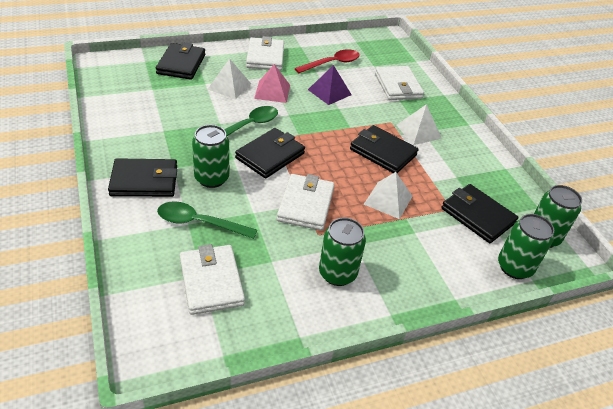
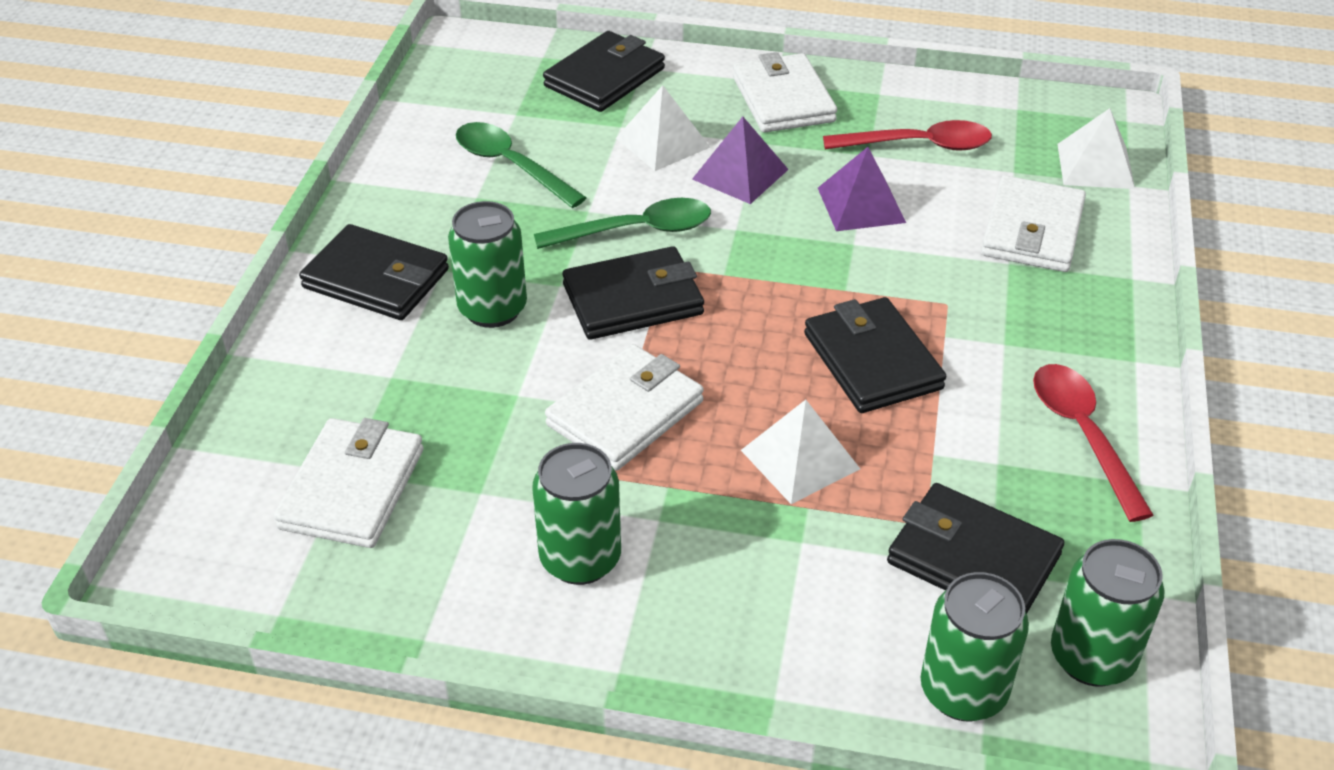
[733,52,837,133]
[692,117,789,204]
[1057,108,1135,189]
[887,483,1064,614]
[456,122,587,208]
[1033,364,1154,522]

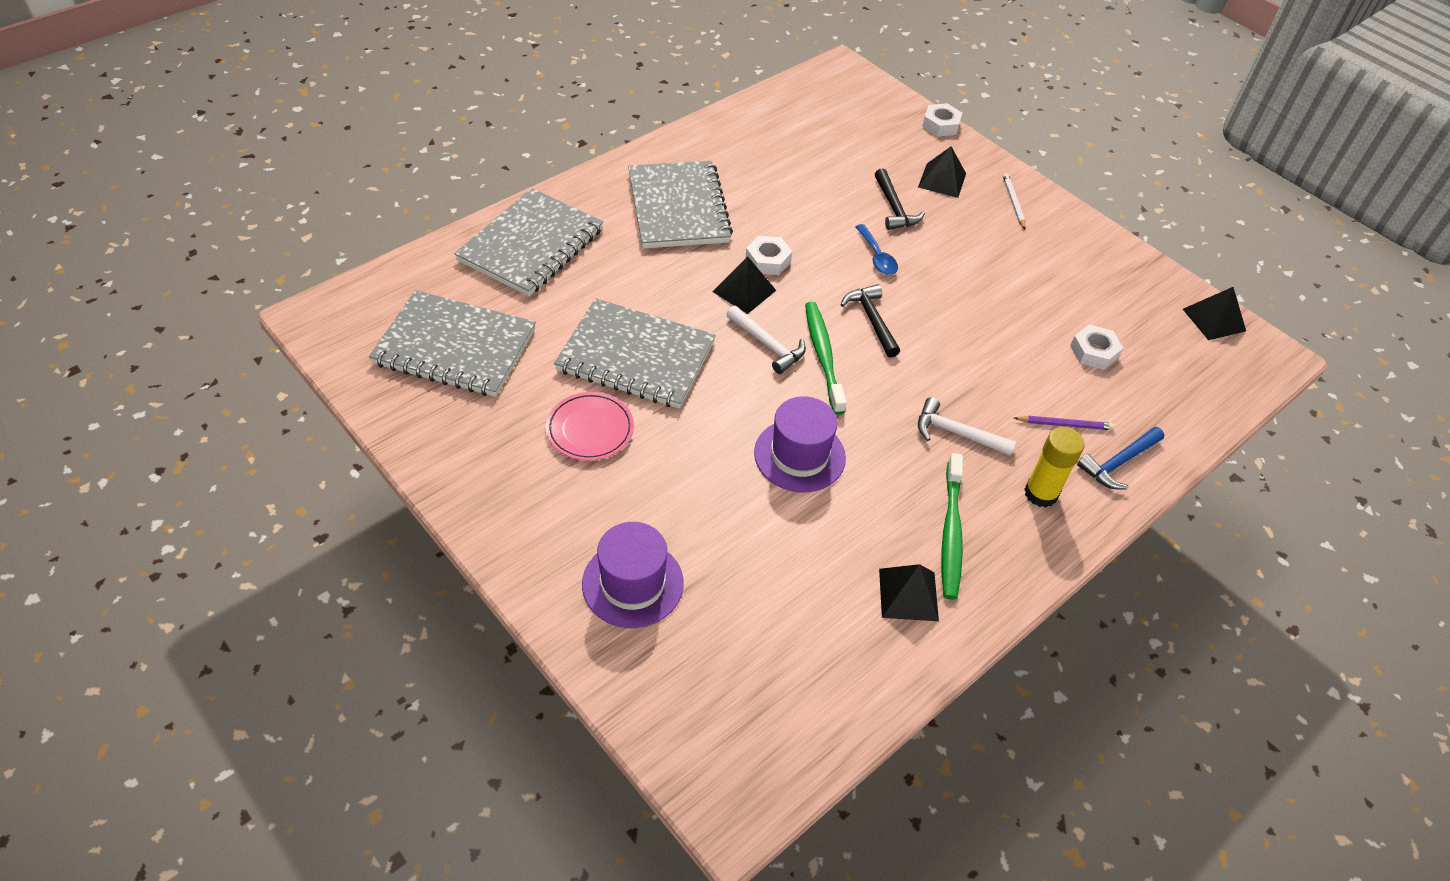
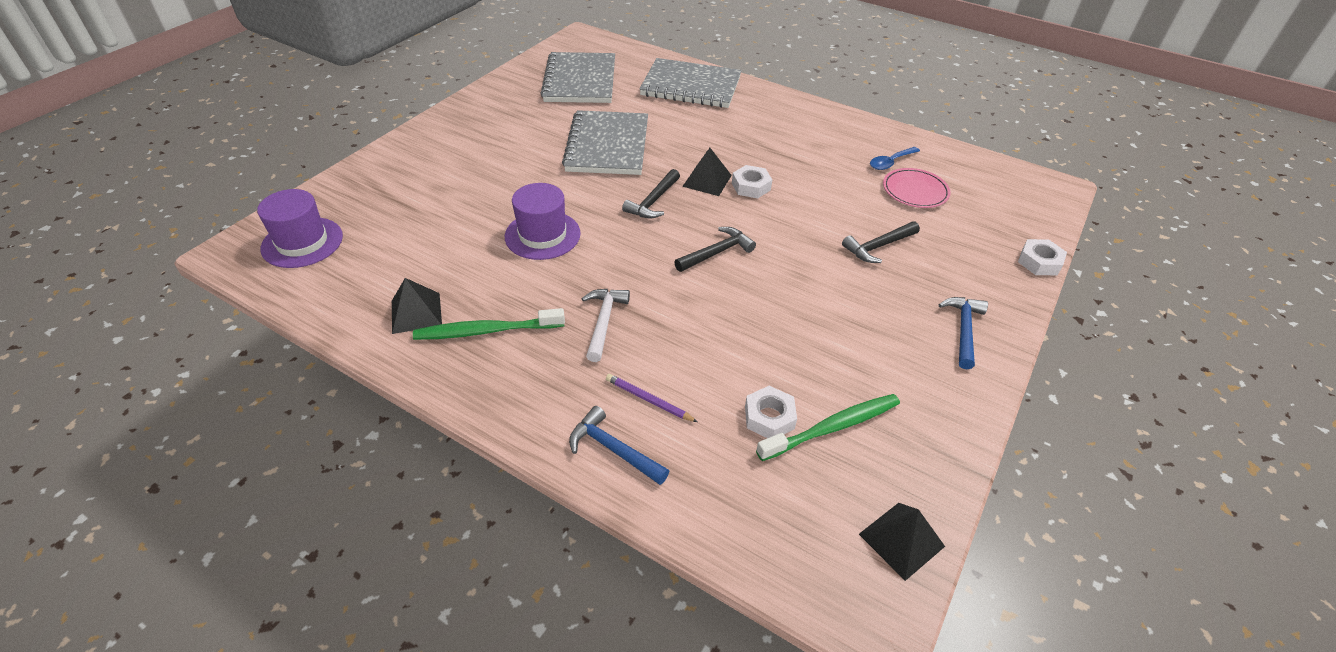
[918,146,966,198] (first image)
[628,161,733,248] (first image)
[939,297,988,369]
[870,147,920,170]
[756,394,900,461]
[622,169,680,218]
[883,168,951,208]
[606,374,697,422]
[1024,427,1085,507] (first image)
[257,189,343,268]

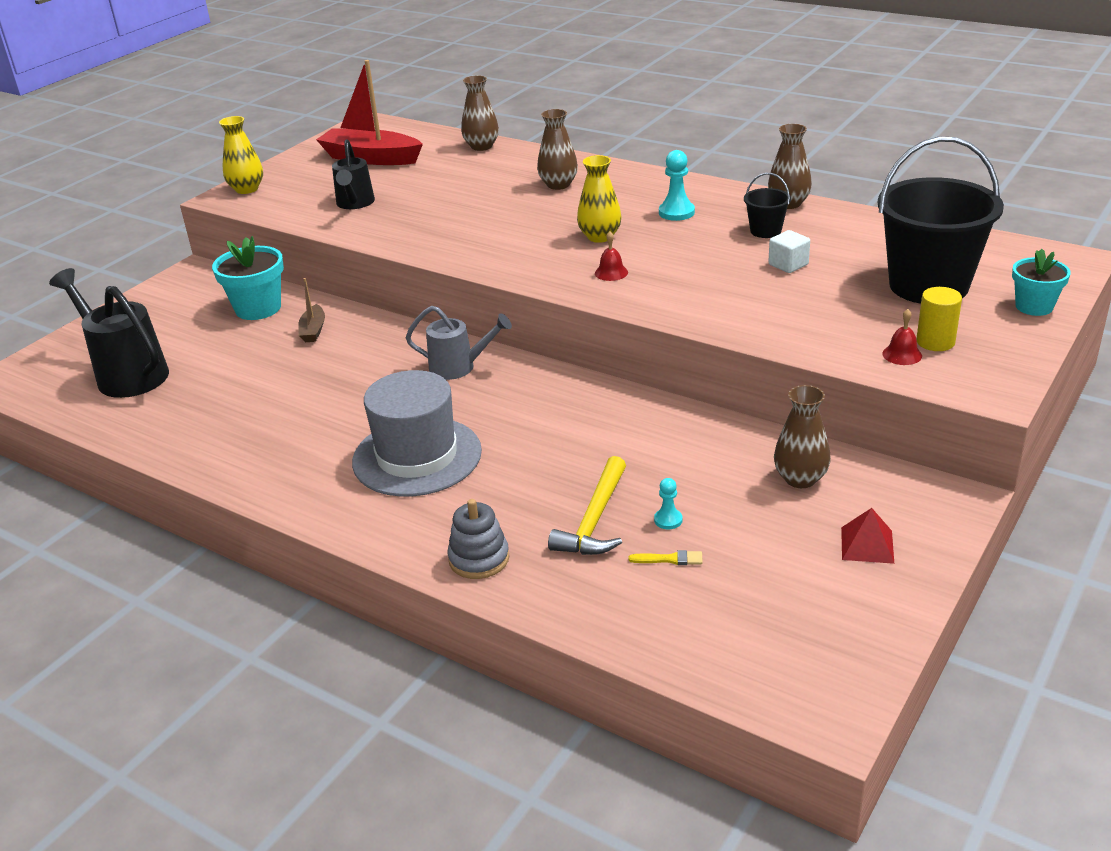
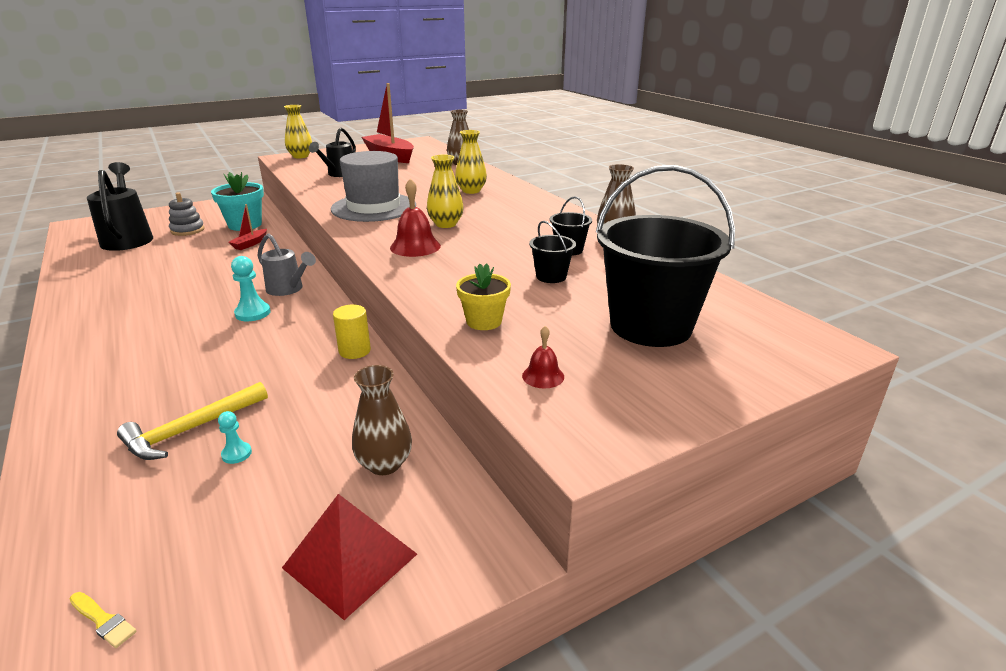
[455,130,487,194]
[231,256,271,321]
[529,221,576,283]
[390,179,441,257]
[1012,249,1071,316] (first image)
[229,204,267,250]
[333,305,371,359]
[331,151,416,222]
[169,192,205,236]
[282,494,417,620]
[70,592,137,648]
[456,264,511,330]

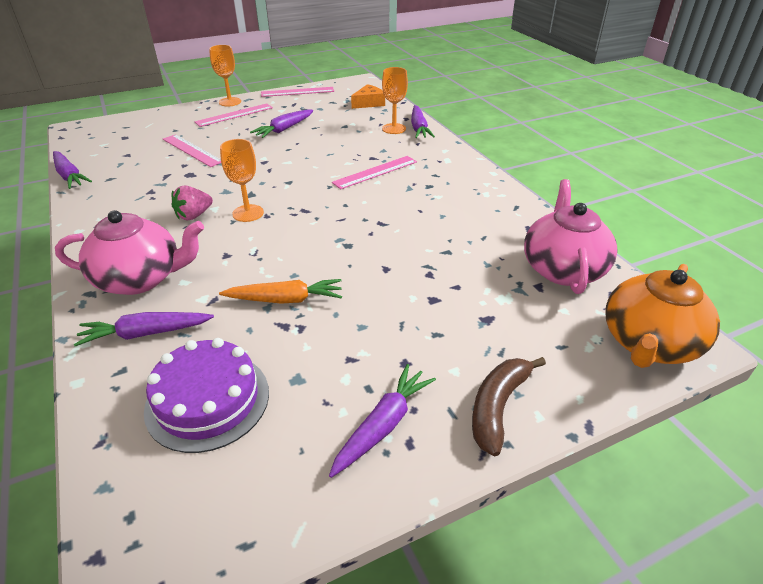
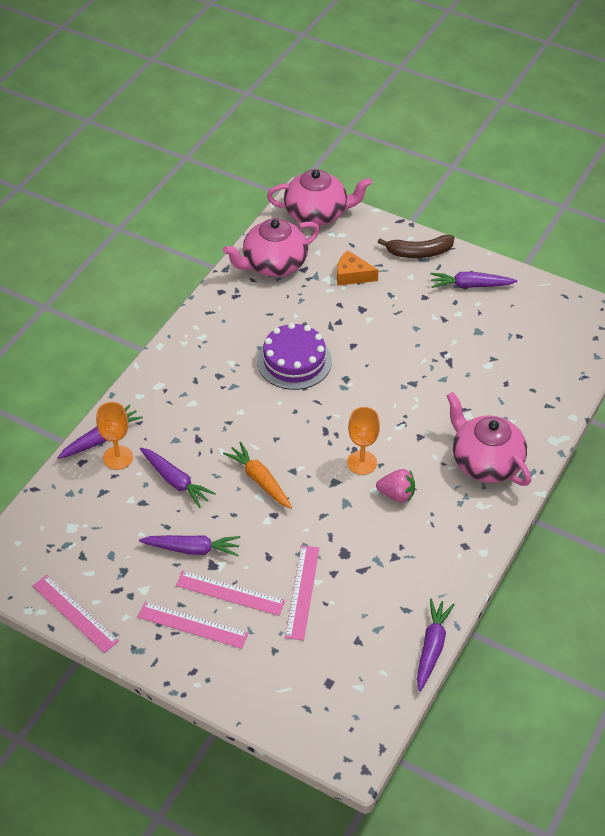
[209,45,241,106] (first image)
[337,250,379,286]
[176,571,285,616]
[267,169,372,226]
[223,442,292,509]
[140,447,216,508]
[257,323,332,390]

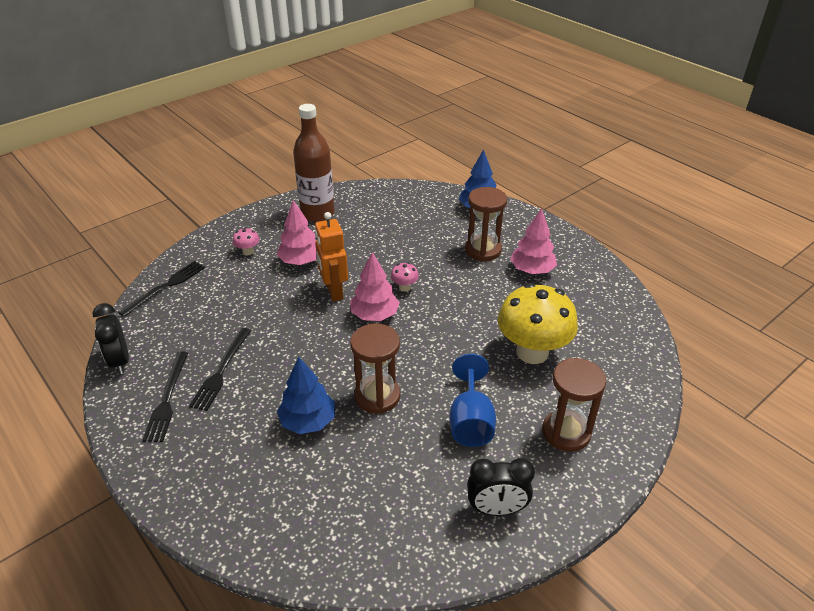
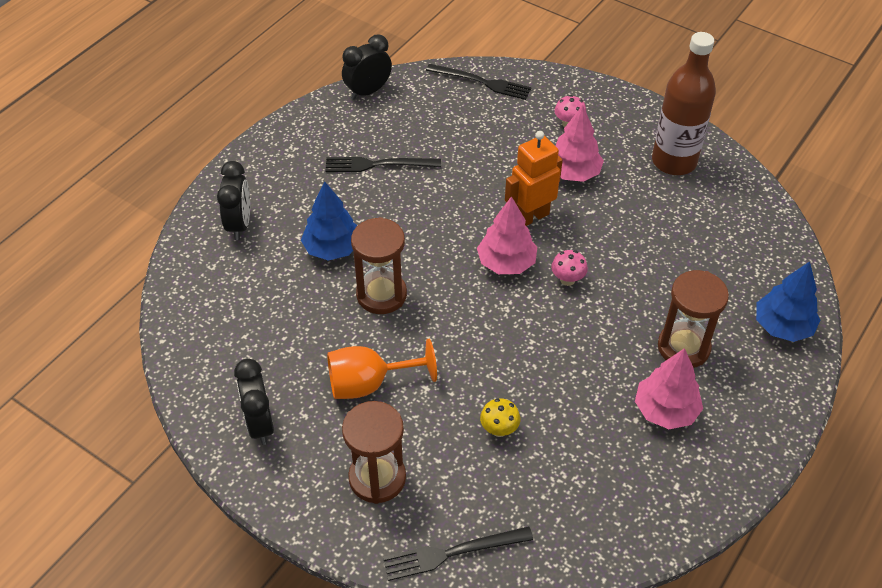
[480,398,520,437]
[383,526,533,581]
[327,339,437,399]
[217,161,250,240]

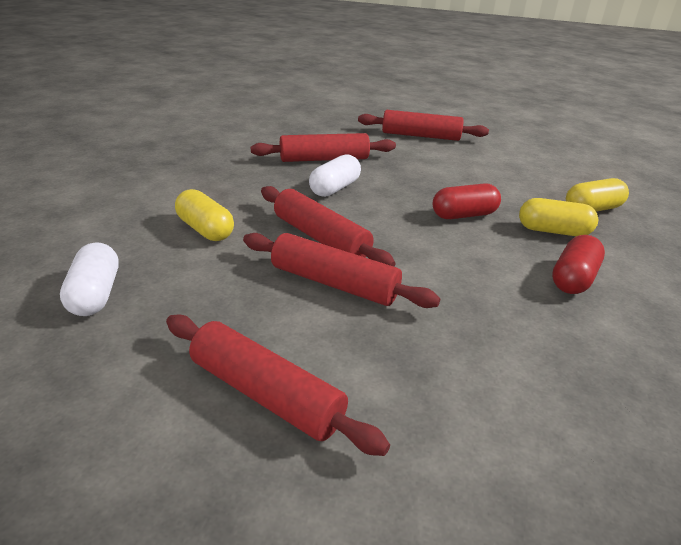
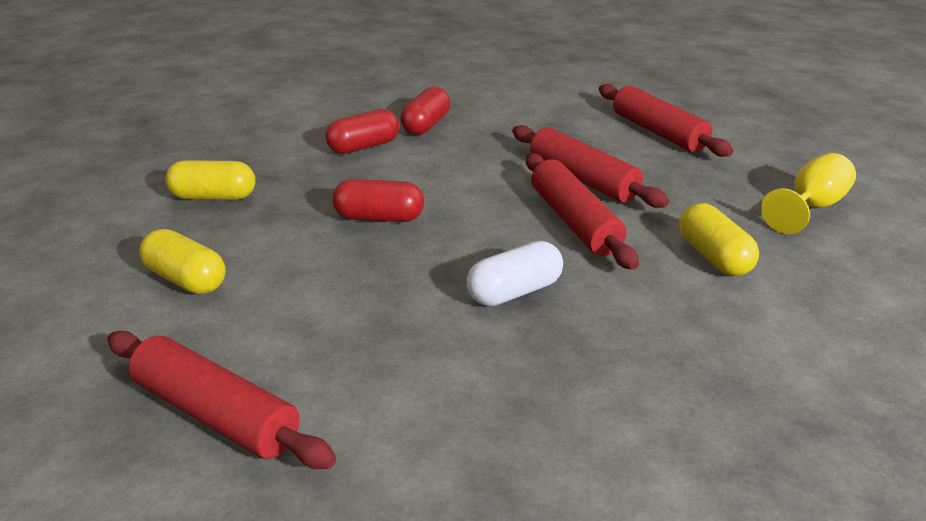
[251,133,396,162] (first image)
[139,229,226,294]
[761,153,856,234]
[401,87,450,135]

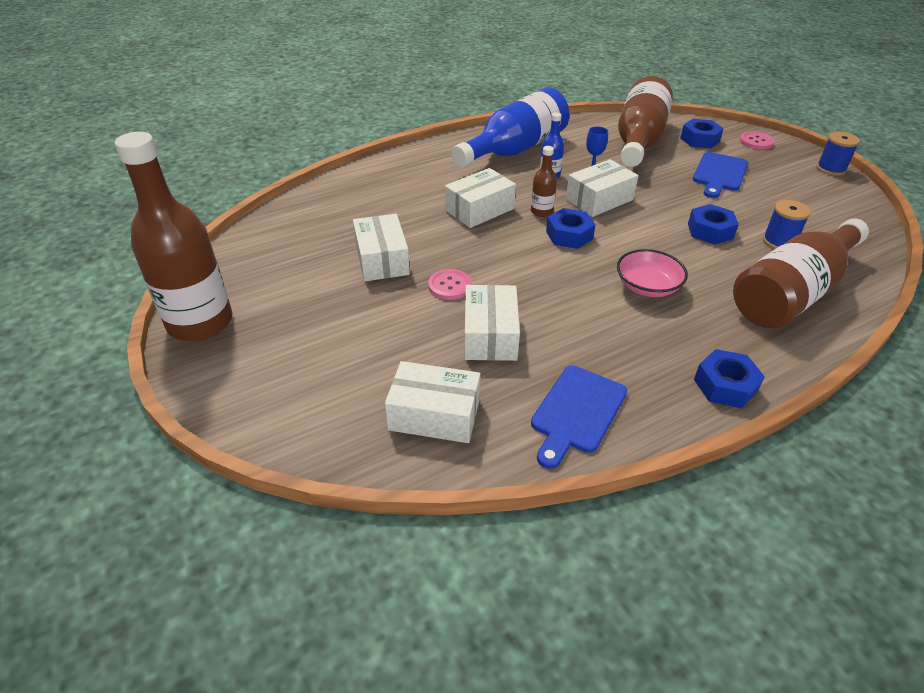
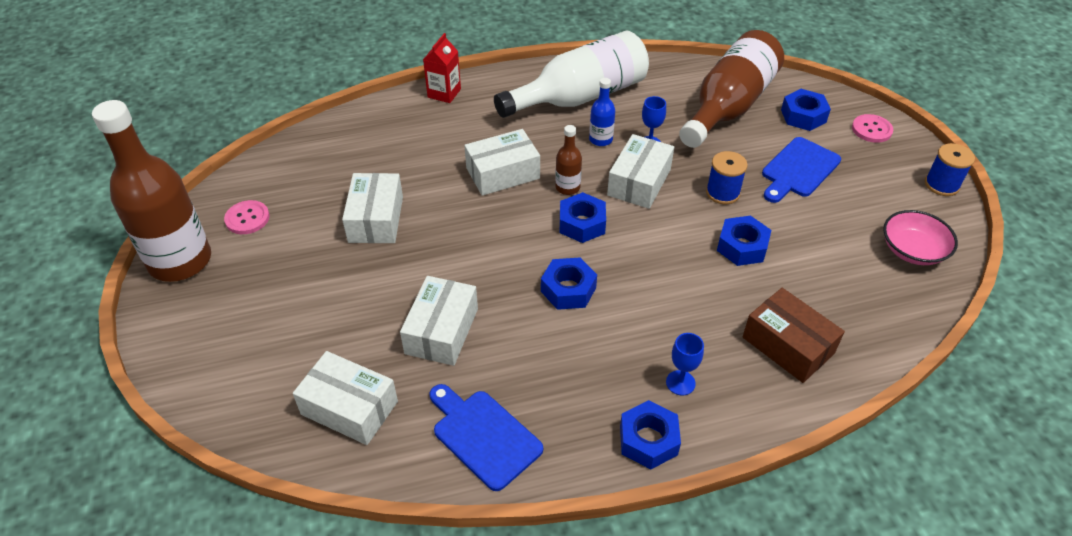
[494,30,649,118]
[607,134,674,209]
[706,151,748,204]
[743,288,845,383]
[883,210,958,265]
[224,200,270,234]
[429,384,543,491]
[423,33,461,103]
[541,258,597,310]
[666,333,704,395]

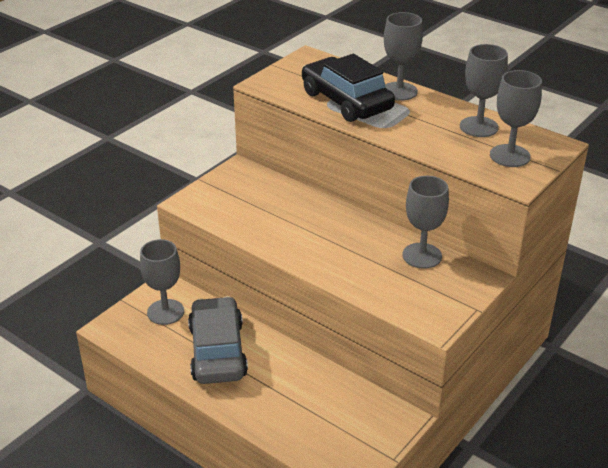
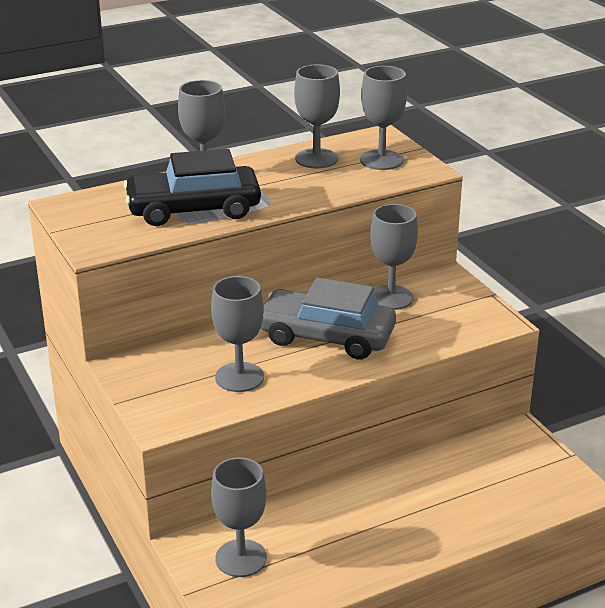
[261,278,396,360]
[211,276,264,392]

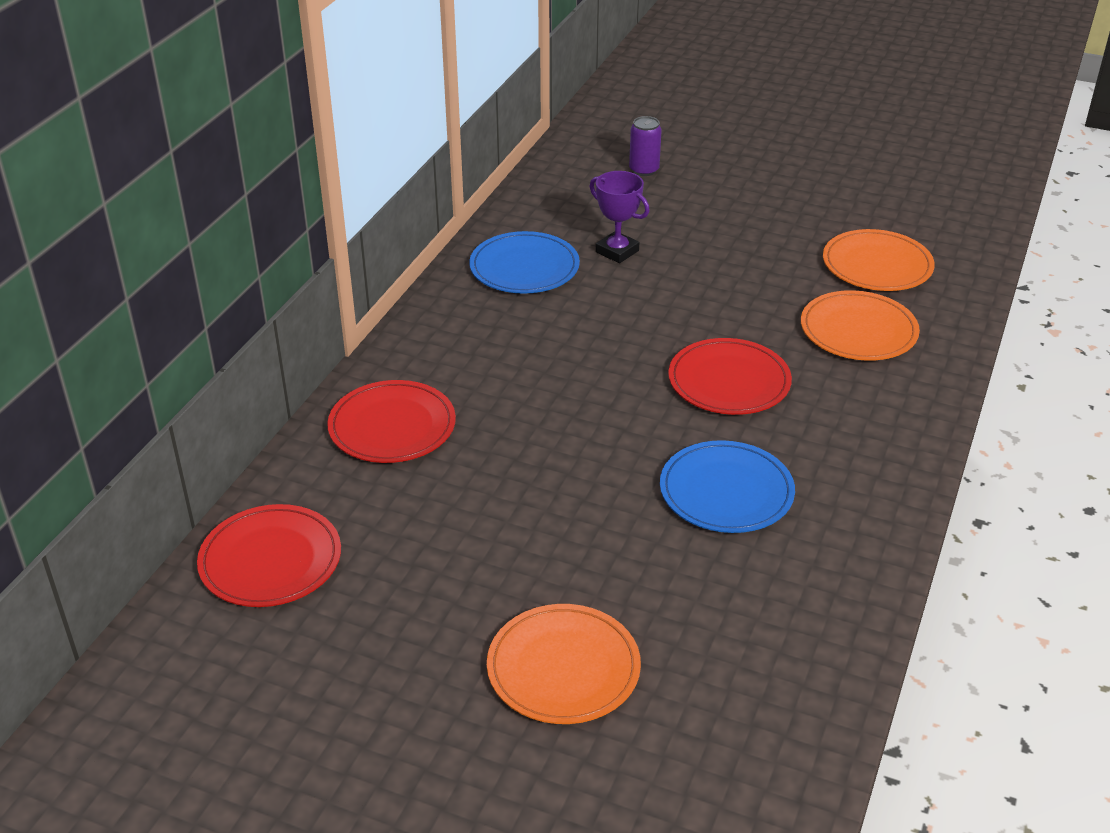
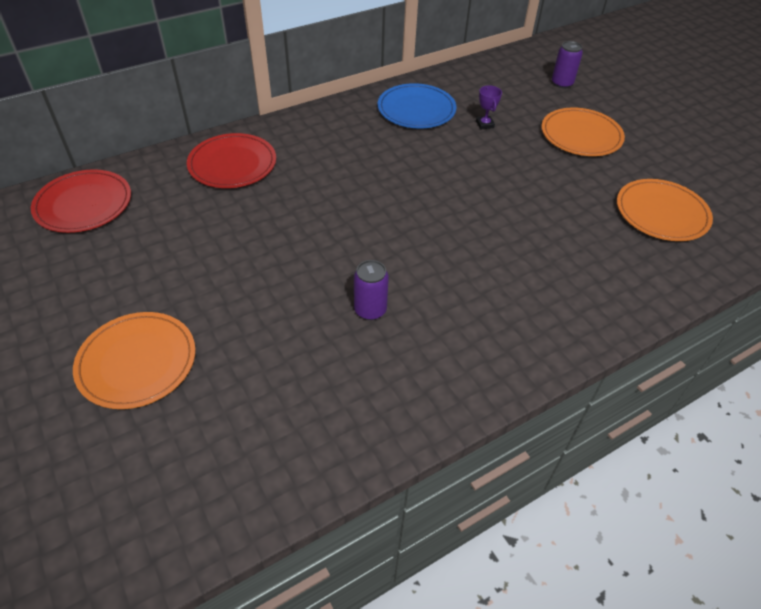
[476,85,502,130]
[541,107,625,156]
[668,338,792,415] (first image)
[354,260,389,320]

